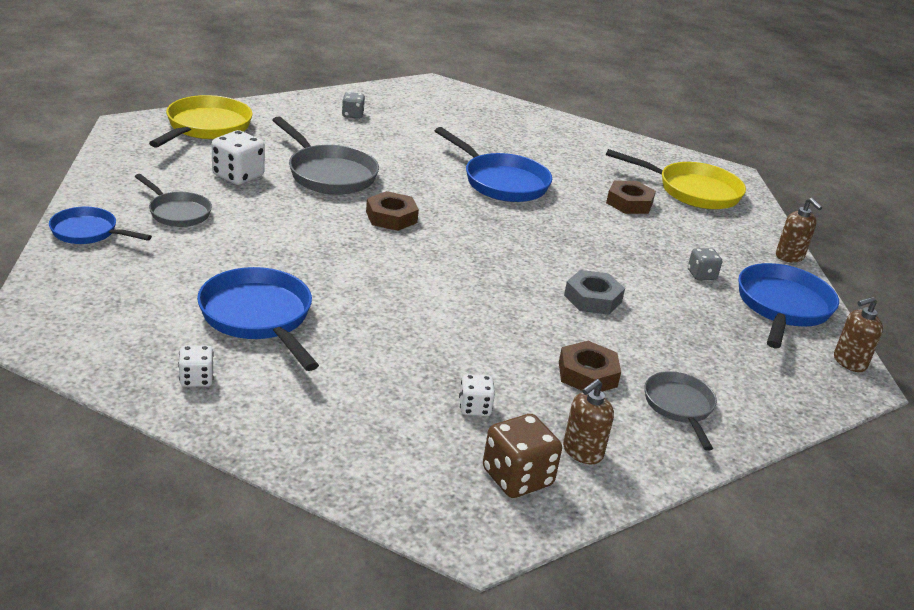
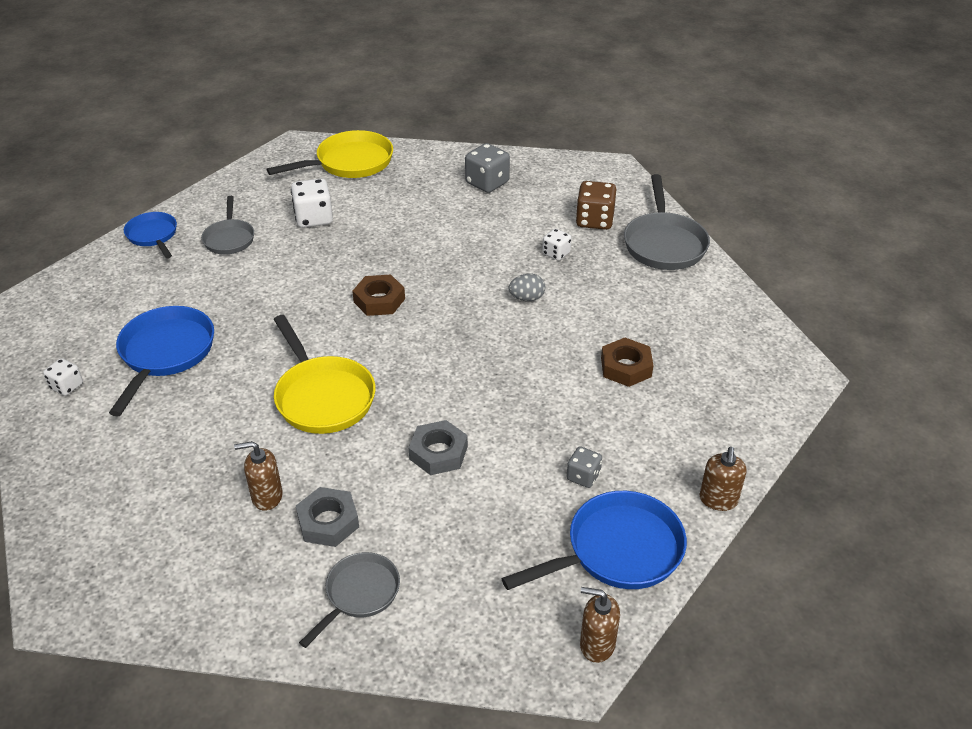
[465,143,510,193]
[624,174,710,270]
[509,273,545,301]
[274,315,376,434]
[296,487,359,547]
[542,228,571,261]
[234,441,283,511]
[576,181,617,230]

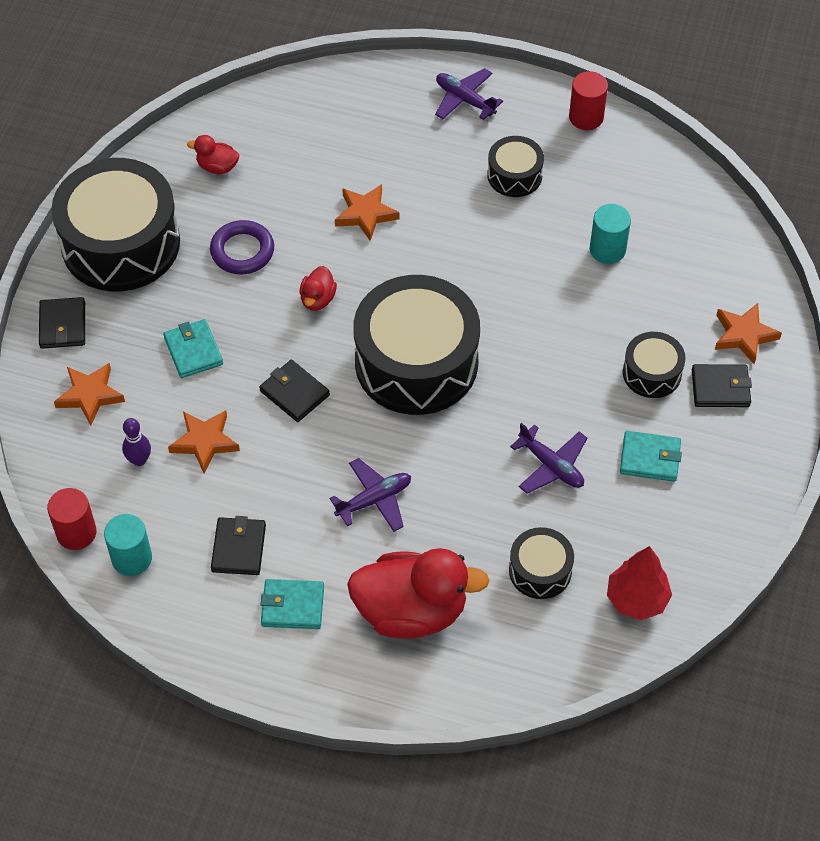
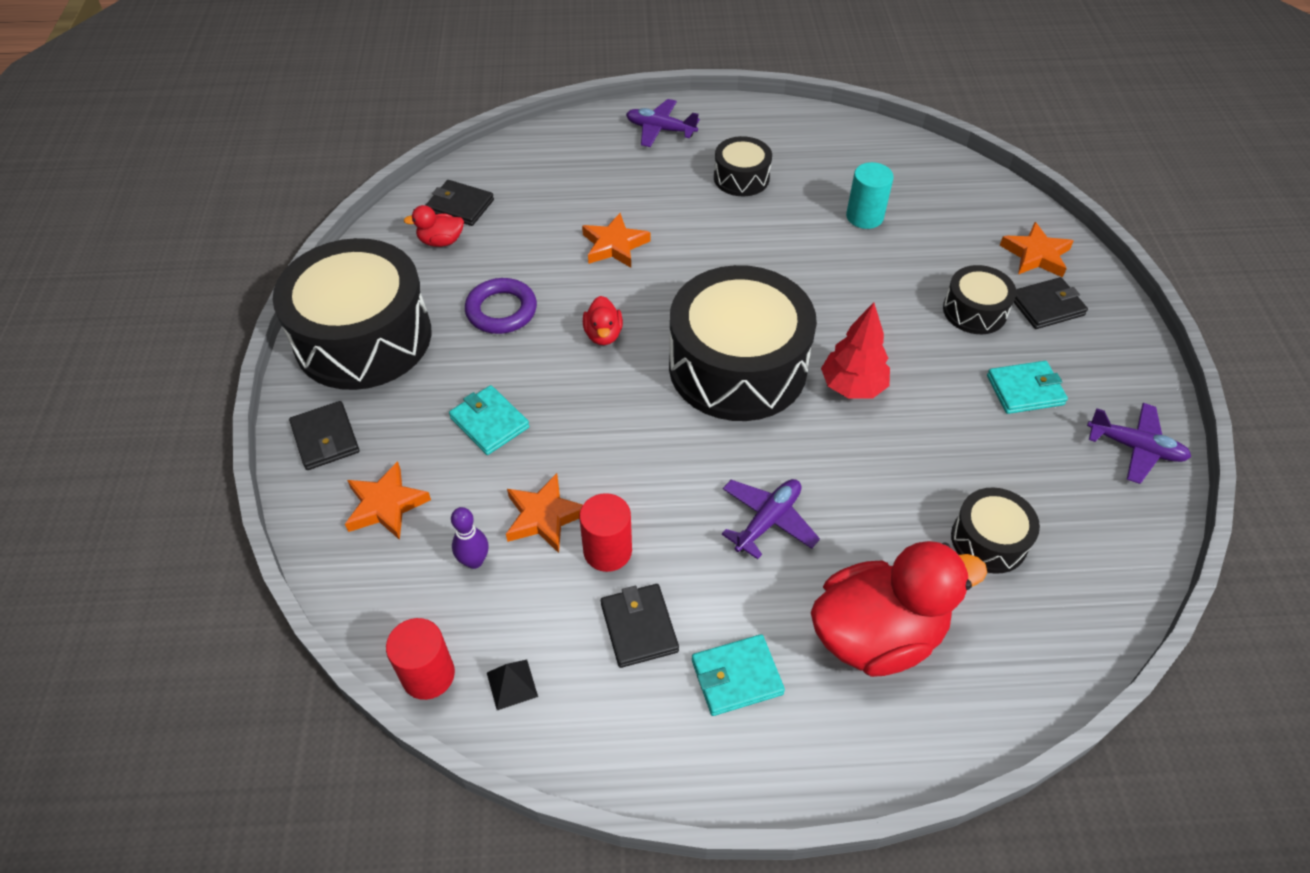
[579,493,632,572]
[425,180,494,226]
[1087,403,1191,484]
[487,660,538,710]
[821,302,890,399]

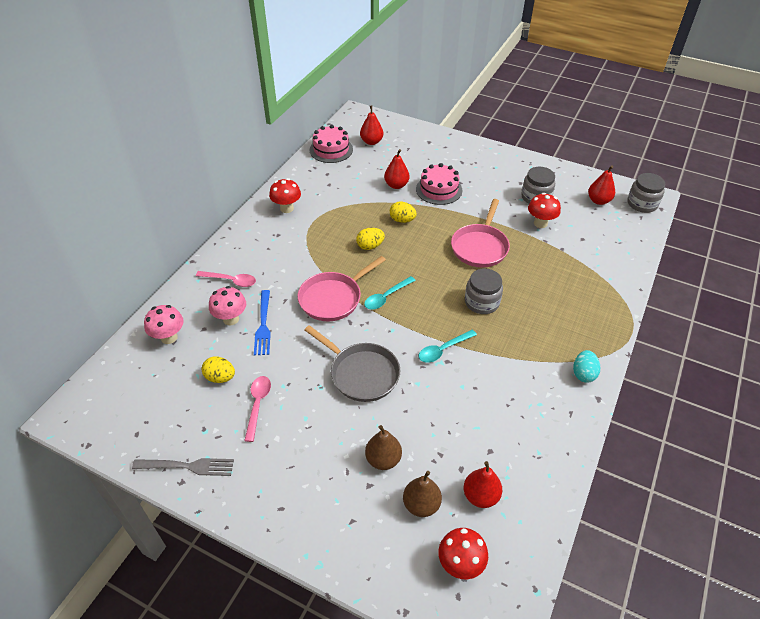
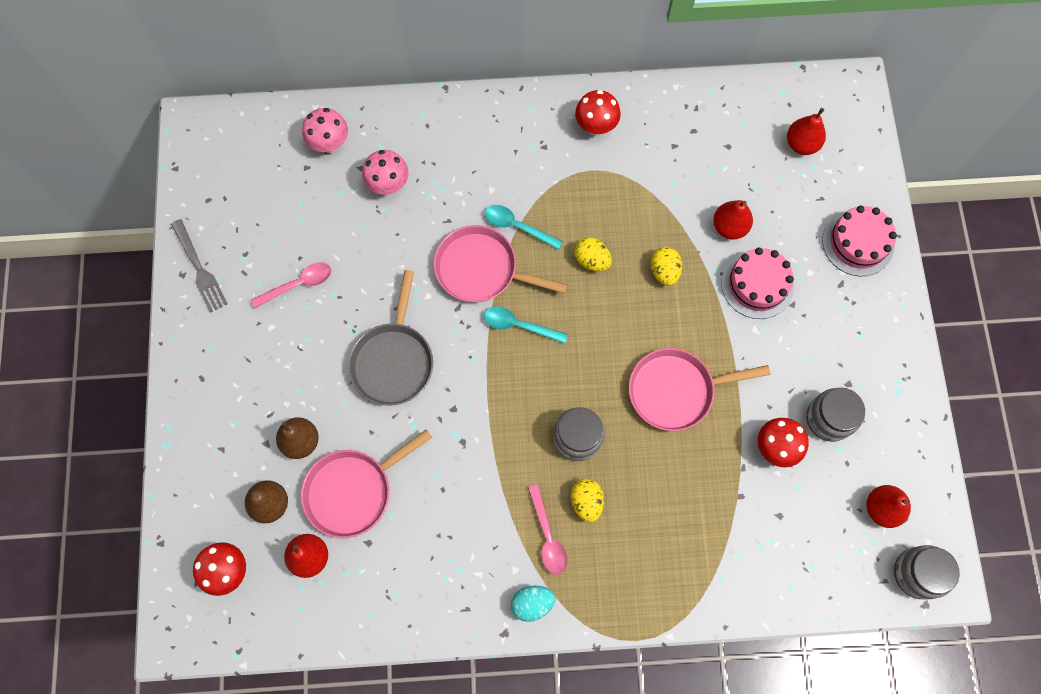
[822,206,897,276]
[528,484,568,575]
[254,290,271,355] (first image)
[485,205,563,250]
[571,478,604,523]
[301,429,432,538]

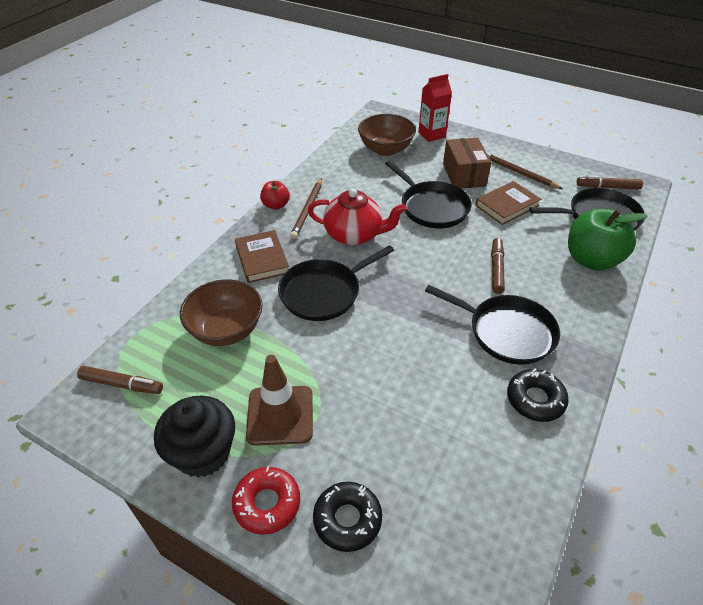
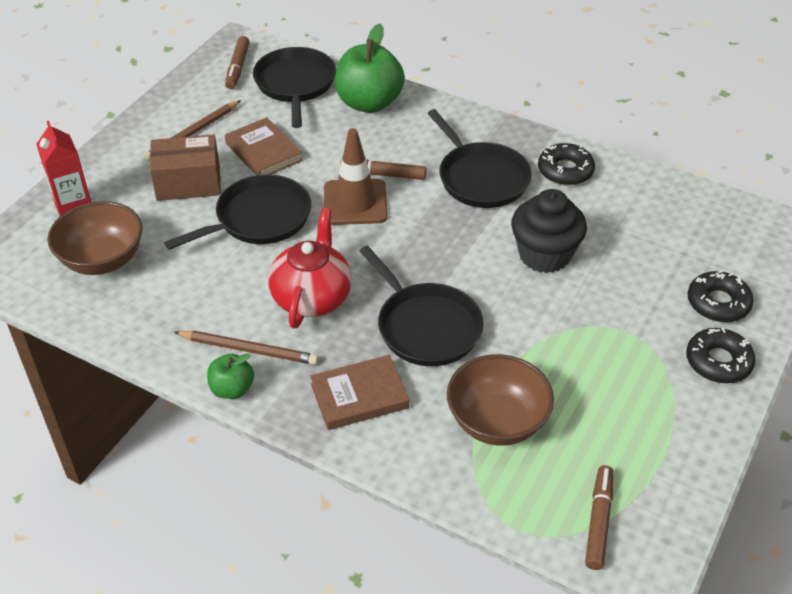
[207,354,254,399]
[427,109,532,208]
[324,128,388,225]
[511,189,587,273]
[686,328,755,383]

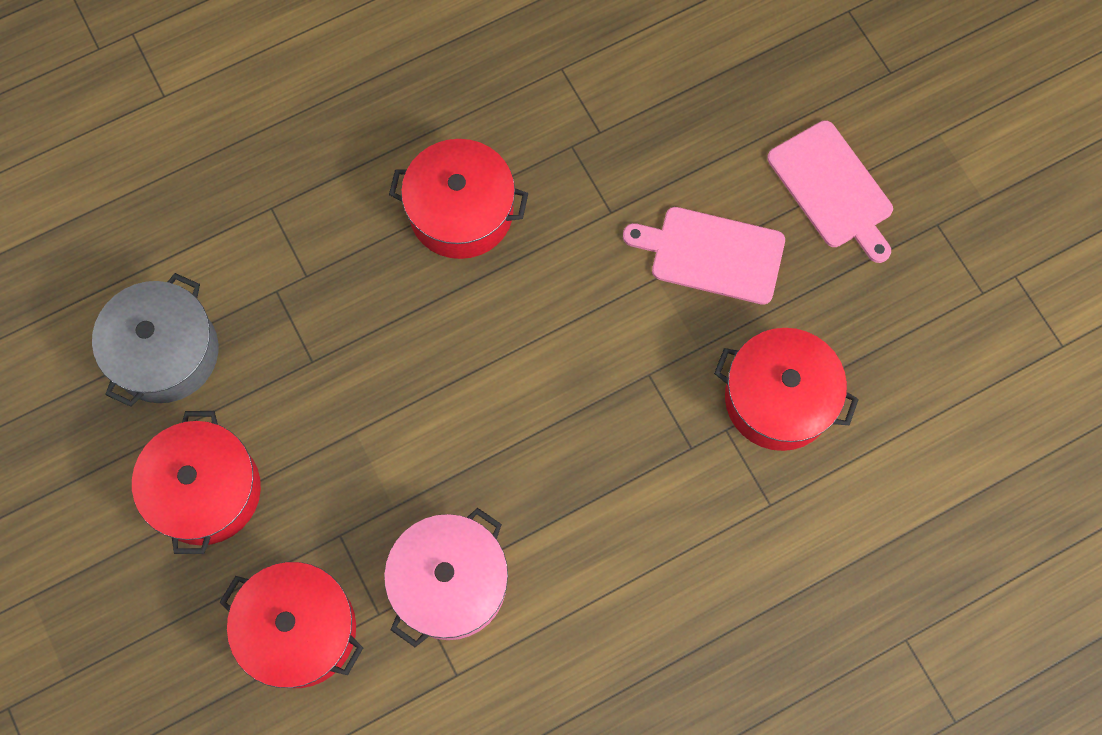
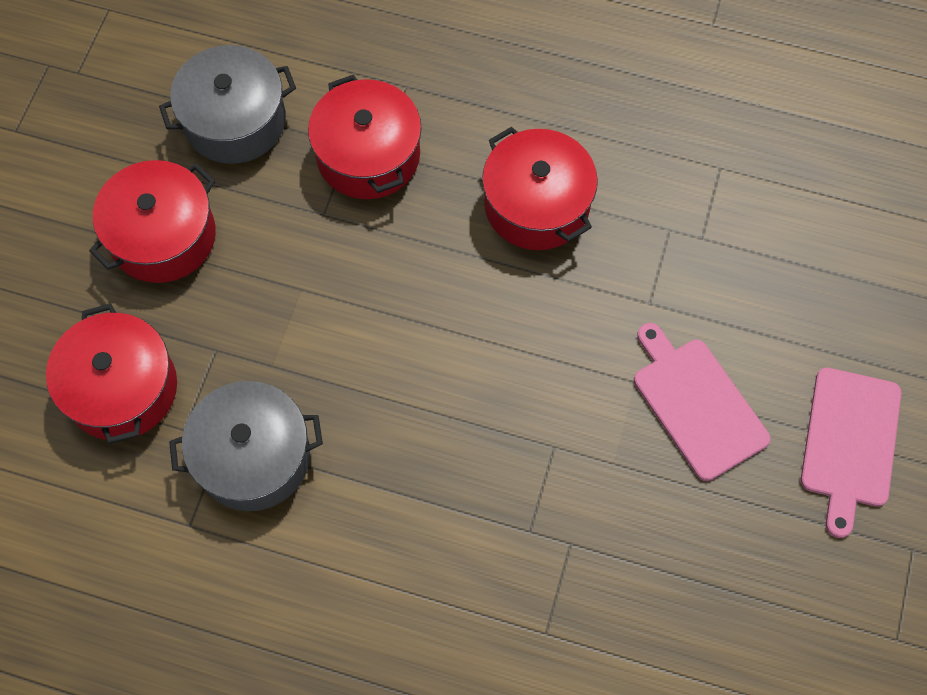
[308,74,422,199]
[169,381,323,511]

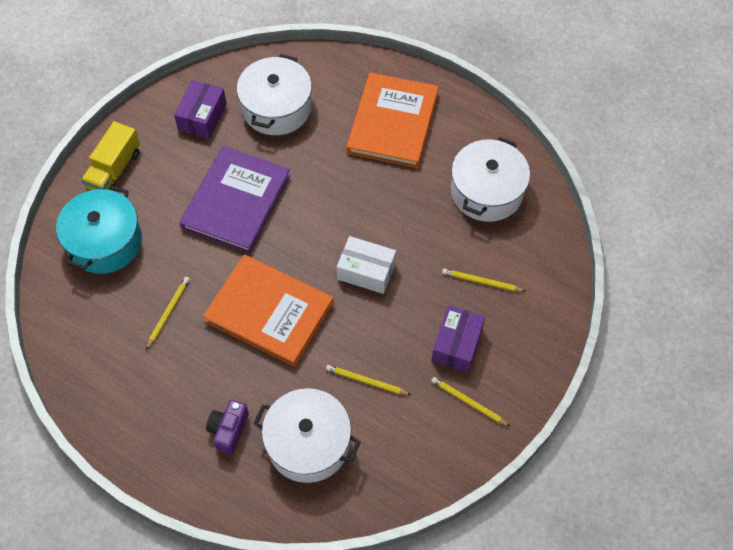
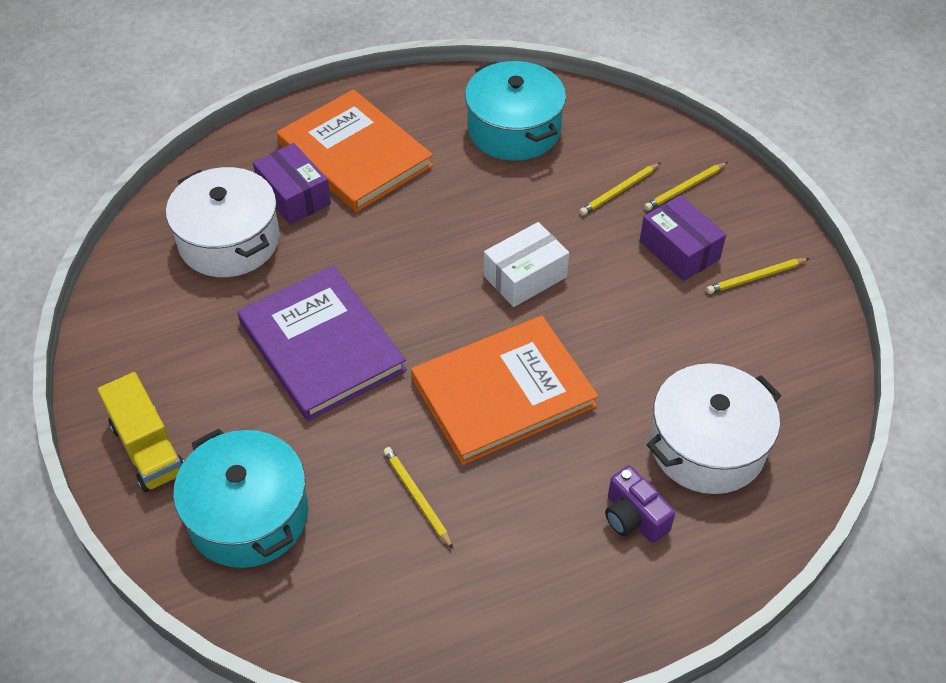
[253,143,331,225]
[465,61,566,161]
[644,162,728,211]

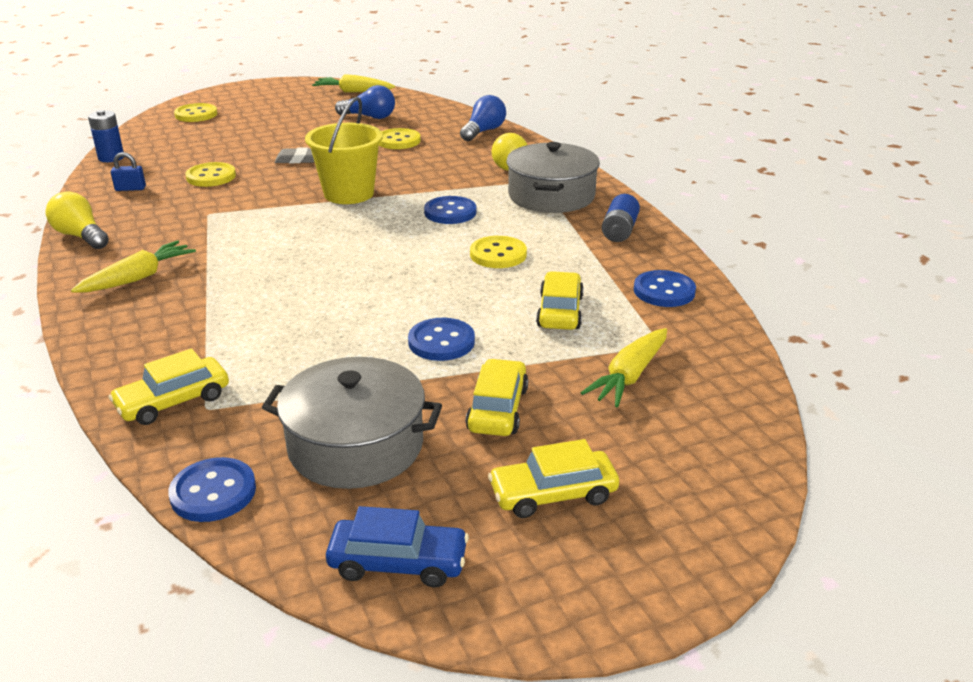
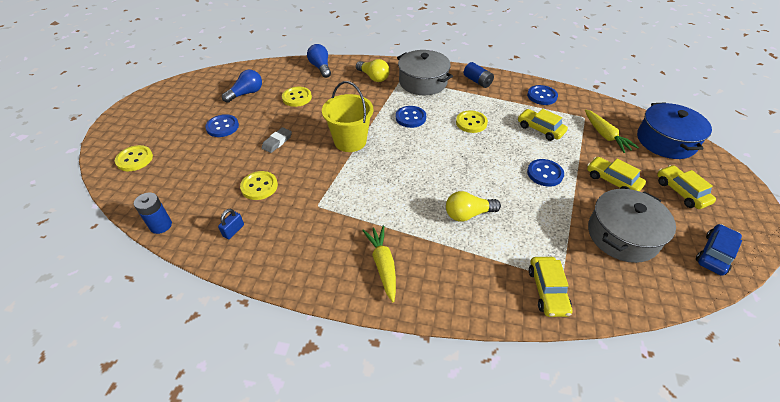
[312,74,395,93] (first image)
[446,191,501,222]
[657,165,716,209]
[205,114,239,137]
[637,102,712,159]

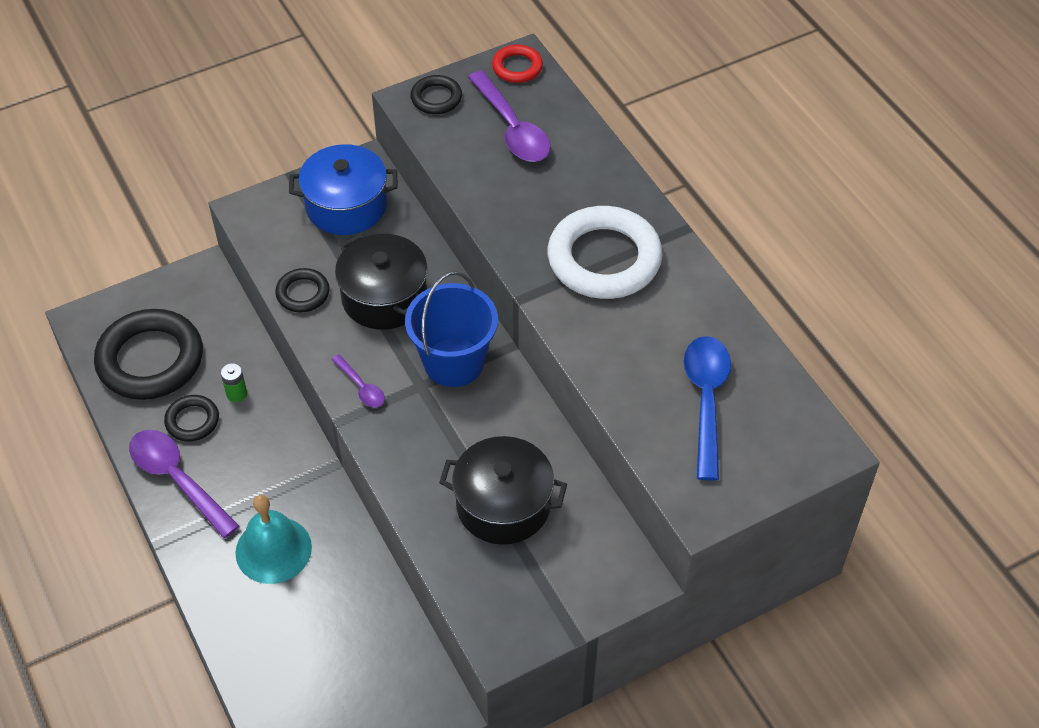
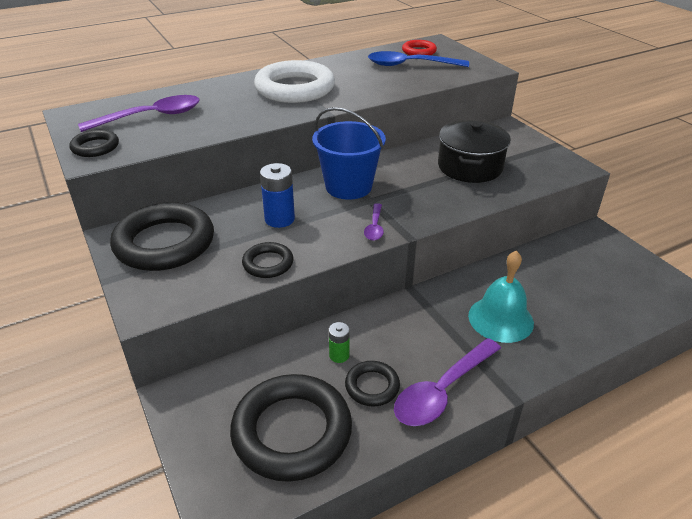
[402,40,437,55]
[110,202,214,271]
[260,163,295,228]
[364,203,384,241]

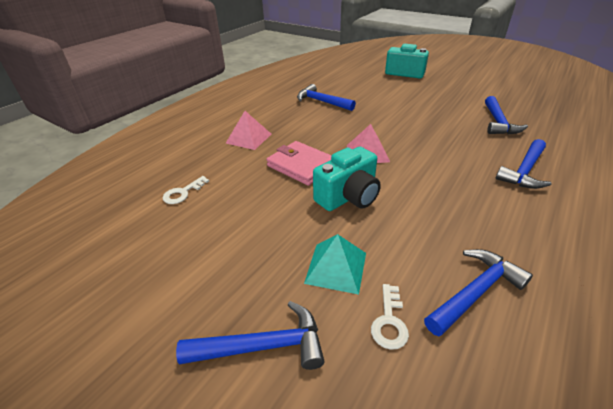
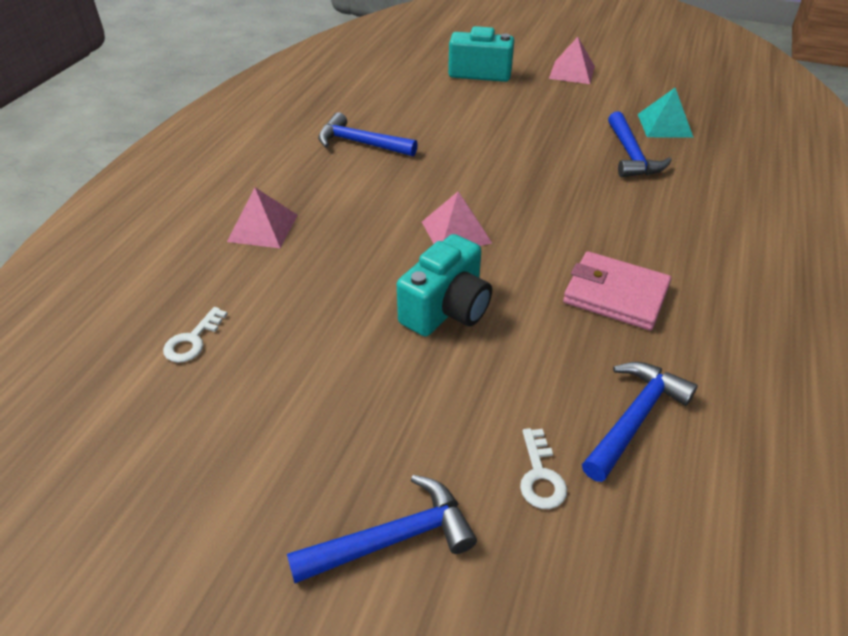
[496,139,552,189] (first image)
[563,251,671,330]
[638,88,694,138]
[549,37,595,84]

